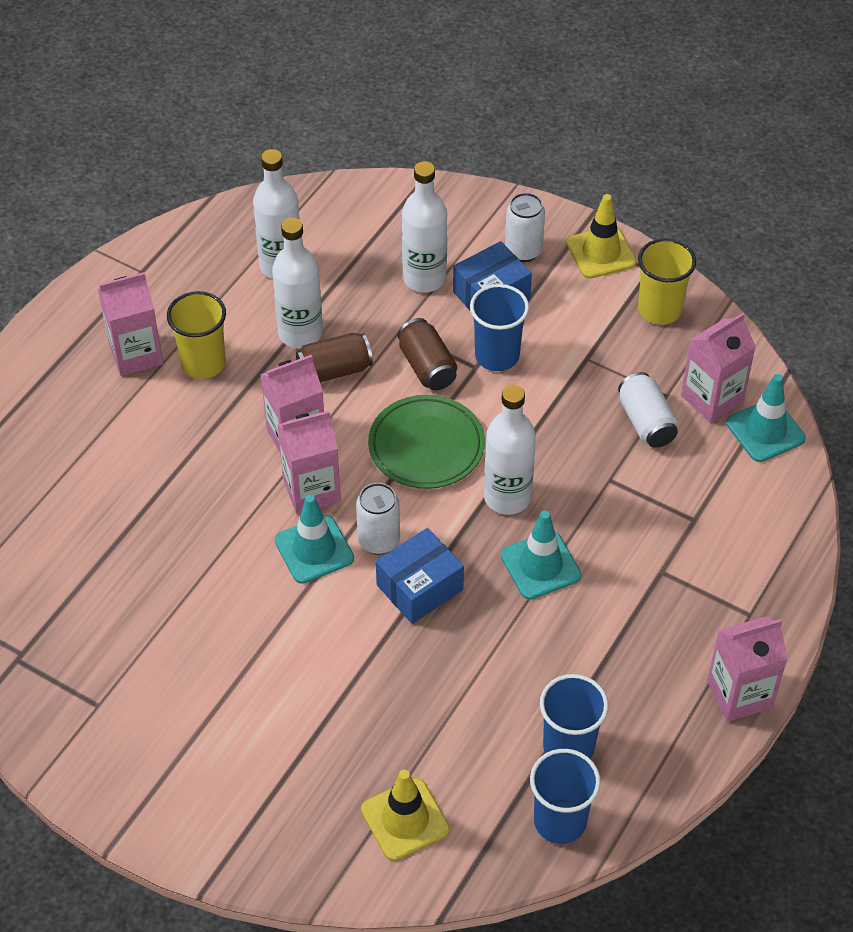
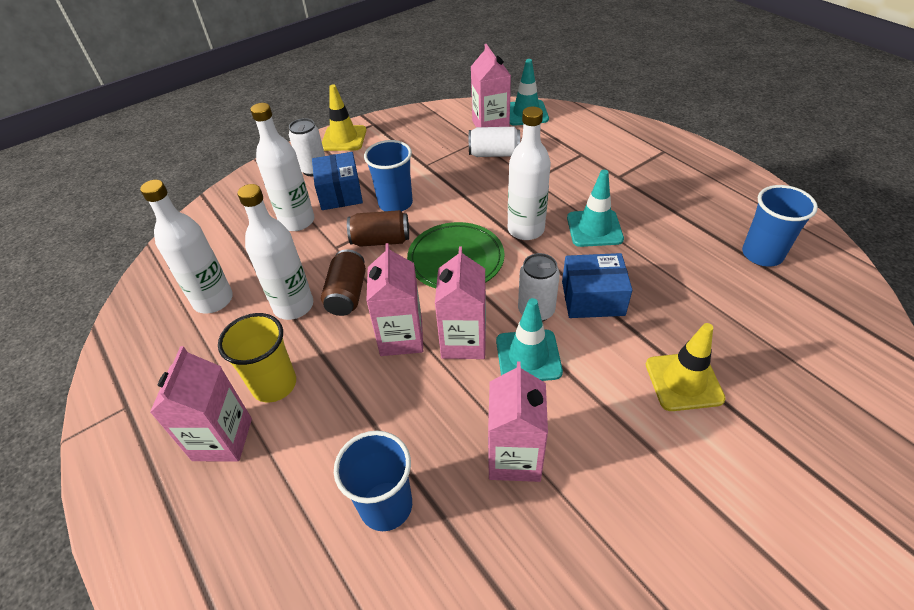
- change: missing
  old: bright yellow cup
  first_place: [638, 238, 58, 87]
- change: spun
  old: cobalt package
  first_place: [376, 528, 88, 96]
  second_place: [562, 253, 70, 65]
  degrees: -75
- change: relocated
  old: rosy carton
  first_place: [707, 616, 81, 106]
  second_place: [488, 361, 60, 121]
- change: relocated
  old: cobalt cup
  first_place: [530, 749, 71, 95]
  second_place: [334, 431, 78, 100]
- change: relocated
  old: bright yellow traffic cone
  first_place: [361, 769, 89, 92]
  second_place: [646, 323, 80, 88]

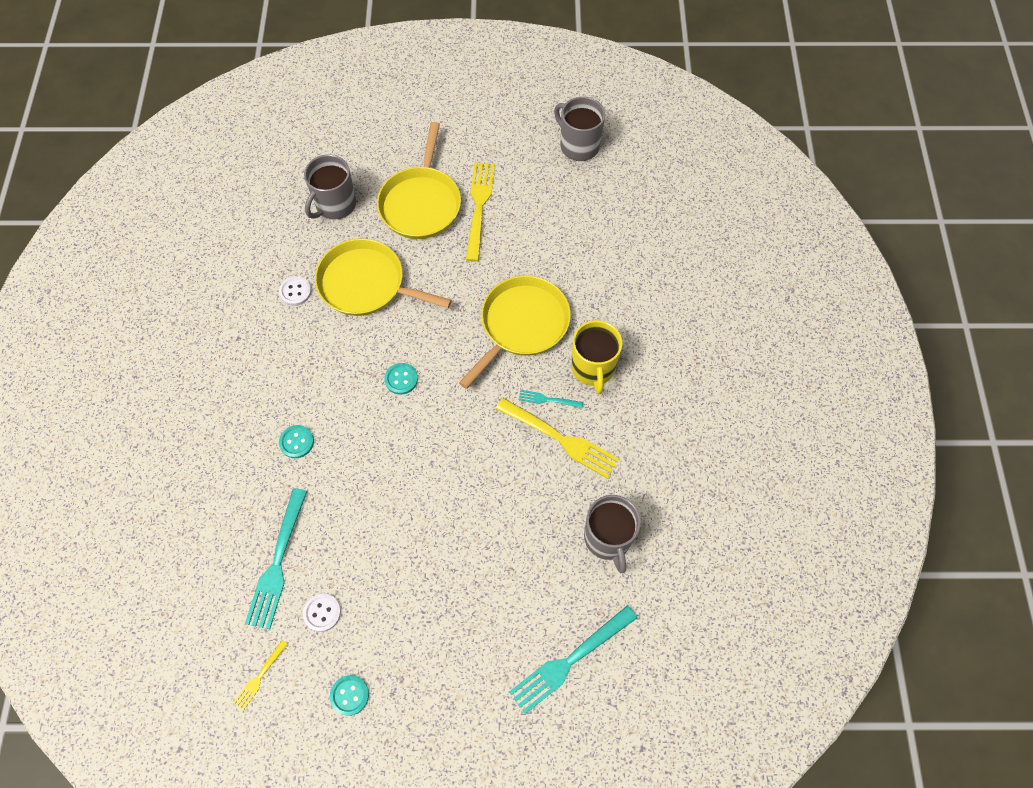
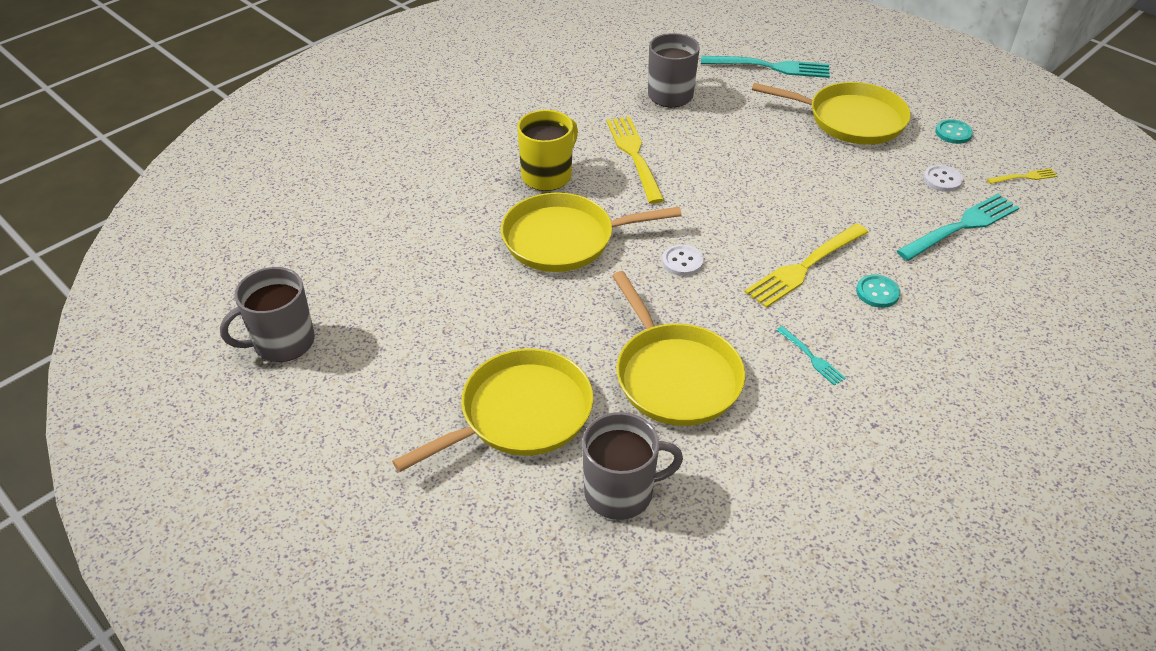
- change: spun
  old: gray mug
  first_place: [554, 97, 51, 64]
  second_place: [220, 267, 95, 95]
  degrees: 60
- change: relocated
  old: bright yellow dinner fork
  first_place: [466, 162, 29, 100]
  second_place: [745, 223, 123, 85]
- change: relocated
  old: snow-white sewing button
  first_place: [279, 276, 33, 30]
  second_place: [662, 245, 41, 31]
- change: missing
  old: turquoise sewing button
  first_place: [384, 363, 34, 32]
- change: relocated
  old: turquoise dinner fork
  first_place: [519, 390, 65, 19]
  second_place: [776, 326, 70, 59]
- change: appeared
  new: bright yellow pan
  second_place: [752, 82, 159, 63]

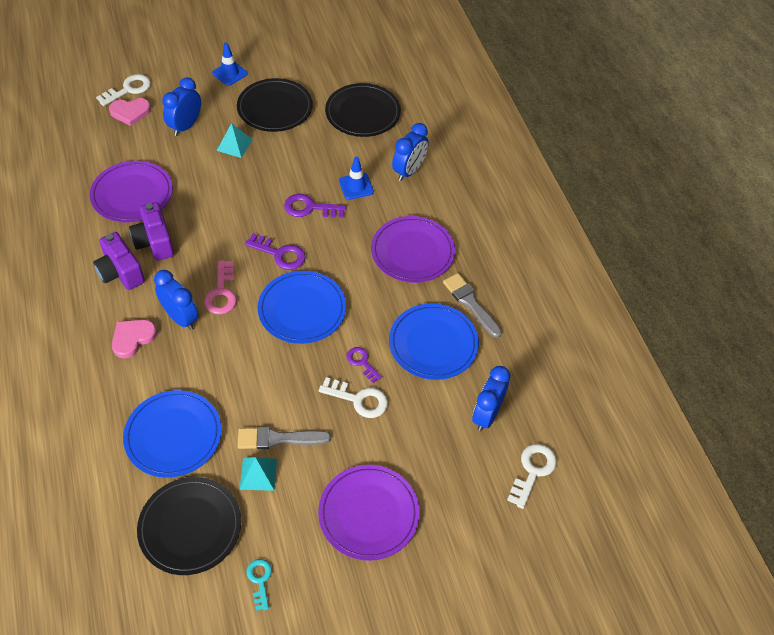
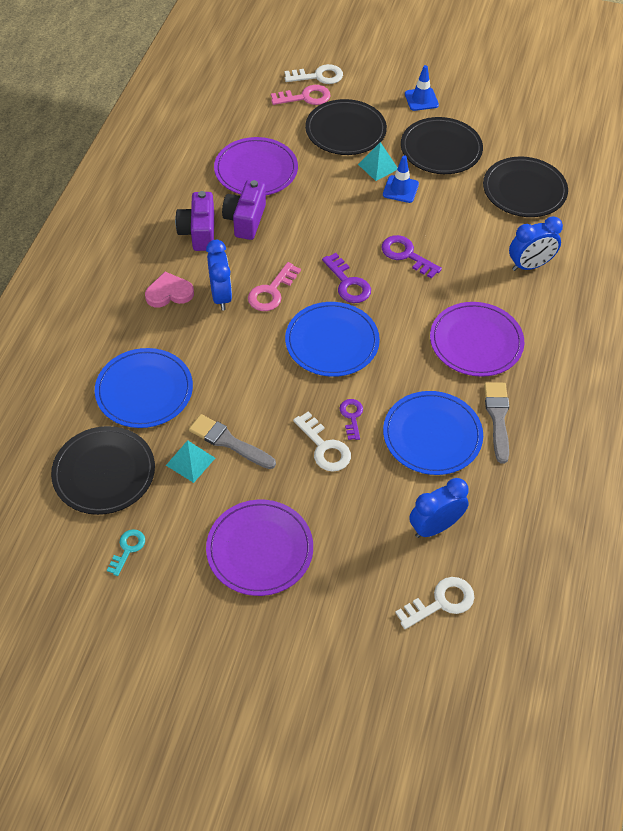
- change: exchanged
  old: cobalt bedside clock
  new: jet-black dinner plate
  first_place: [162, 77, 39, 59]
  second_place: [305, 99, 82, 56]
- change: exchanged
  old: rosy heart
  new: rosy door key
  first_place: [109, 98, 42, 28]
  second_place: [271, 85, 60, 20]
- change: relocated
  old: cobalt traffic cone
  first_place: [339, 156, 35, 44]
  second_place: [383, 155, 36, 48]

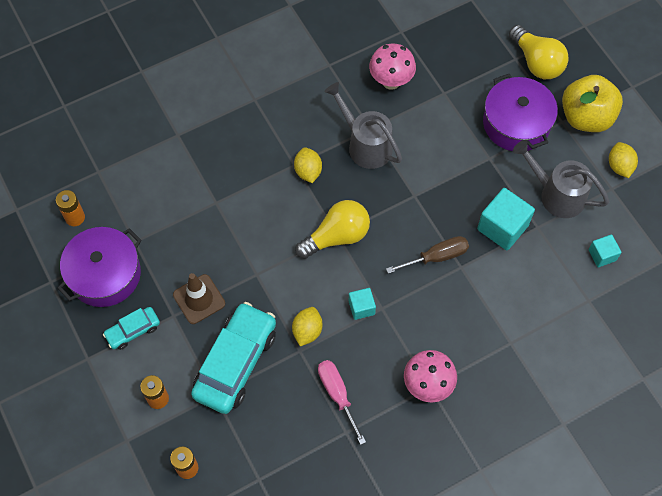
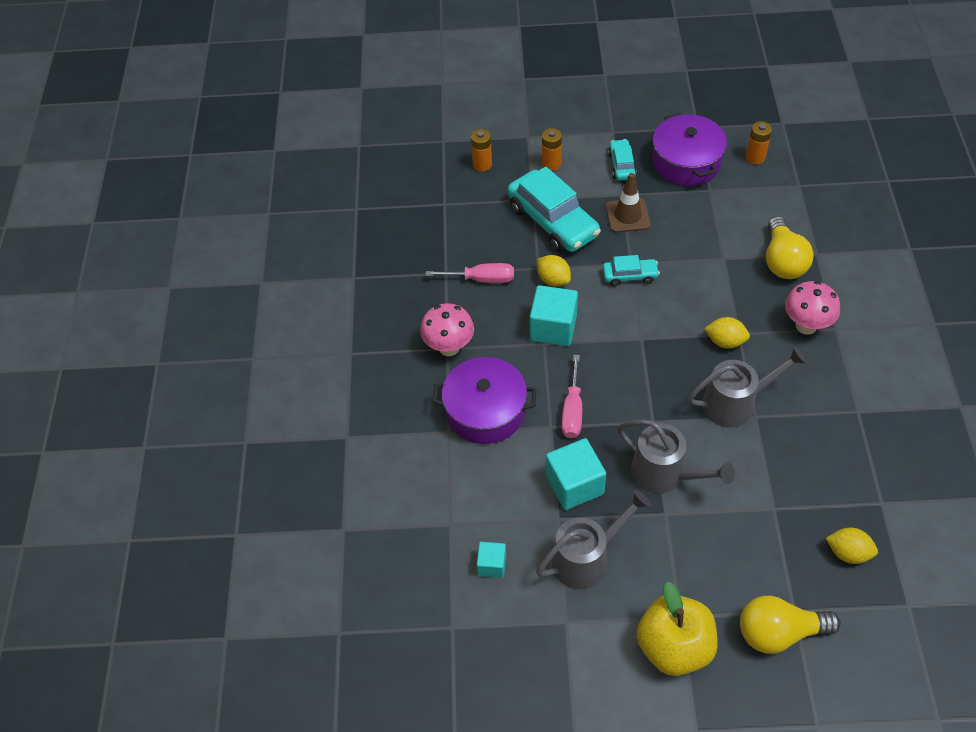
- change: relocated
  old: rosy mushroom
  first_place: [369, 44, 47, 46]
  second_place: [785, 281, 55, 54]
- change: relocated
  old: violet stockpot
  first_place: [483, 74, 75, 77]
  second_place: [432, 357, 104, 87]
- change: relocated
  old: bright yellow toy lemon
  first_place: [609, 142, 29, 36]
  second_place: [826, 528, 52, 36]
- change: relocated
  old: bright yellow lightbulb
  first_place: [295, 200, 75, 59]
  second_place: [766, 216, 48, 63]
- change: colour
  old: dark brown hand screwdriver
  new: rosy hand screwdriver
  first_place: [386, 236, 83, 38]
  second_place: [562, 355, 20, 83]
- change: size
  old: turquoise solid cube
  first_place: [349, 288, 27, 32]
  second_place: [530, 285, 48, 61]
  factor: 1.79
- change: appeared
  new: turquoise toy car
  second_place: [603, 255, 57, 31]
- change: appeared
  new: gray sprinkling can
  second_place: [617, 420, 118, 73]

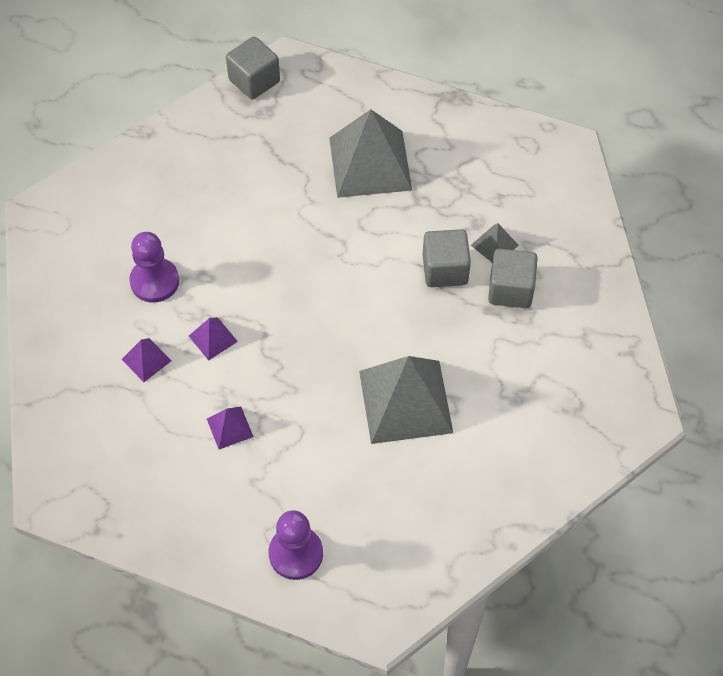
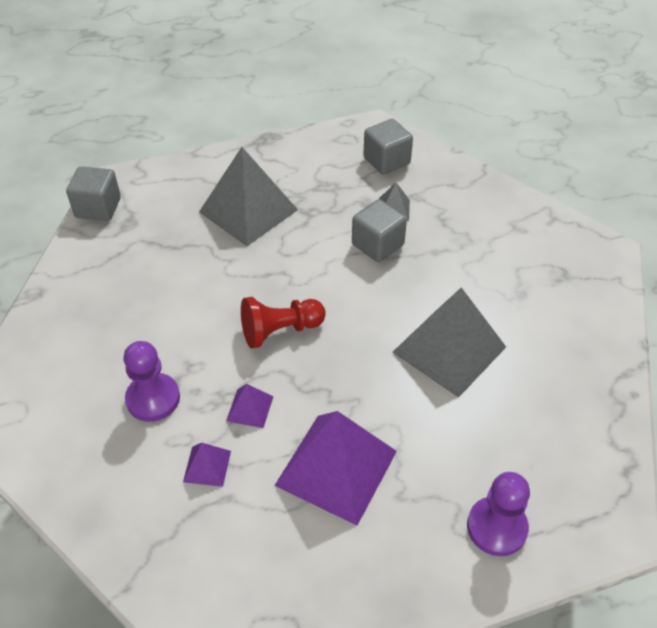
- change: relocated
  old: gray solid cube
  first_place: [488, 249, 50, 59]
  second_place: [363, 119, 50, 56]
- change: size
  old: violet pyramid shape
  first_place: [207, 406, 47, 43]
  second_place: [274, 411, 123, 114]
  factor: 2.26
- change: appeared
  new: scarlet pawn
  second_place: [241, 297, 85, 51]

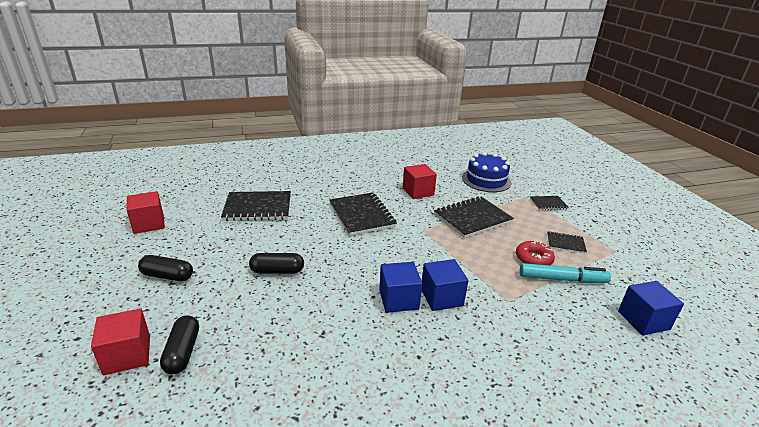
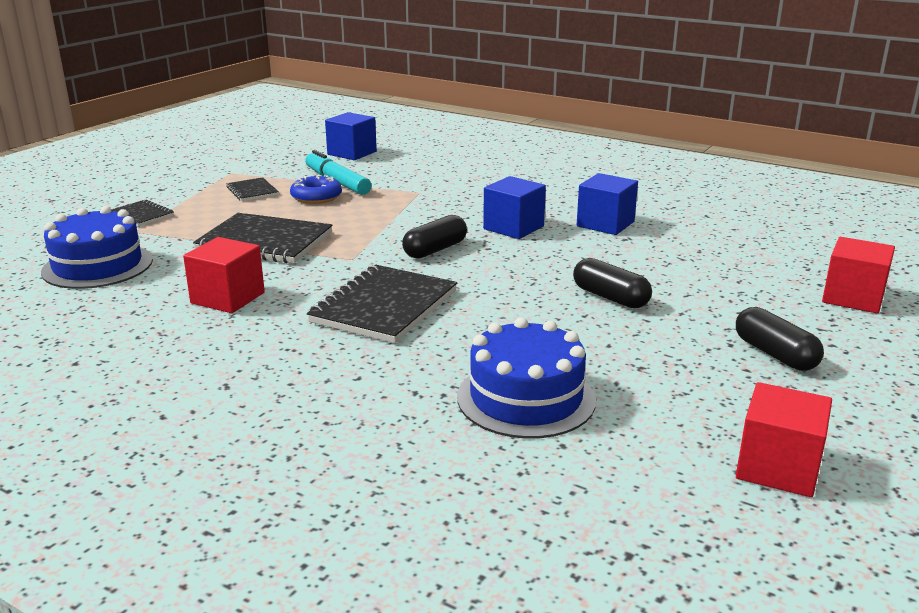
- change: exchanged
  old: jet-black notepad
  new: cobalt cake
  first_place: [221, 191, 70, 30]
  second_place: [457, 317, 139, 122]
- change: colour
  old: scarlet donut
  new: cobalt donut
  first_place: [516, 240, 39, 25]
  second_place: [290, 175, 52, 29]
- change: relocated
  old: cobalt solid cube
  first_place: [422, 259, 47, 52]
  second_place: [577, 173, 61, 62]
- change: relocated
  old: jet-black capsule
  first_place: [160, 315, 39, 59]
  second_place: [402, 215, 65, 44]

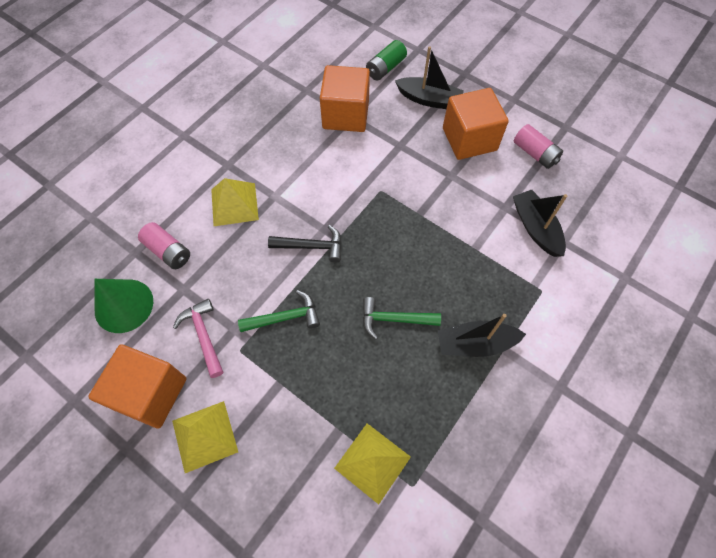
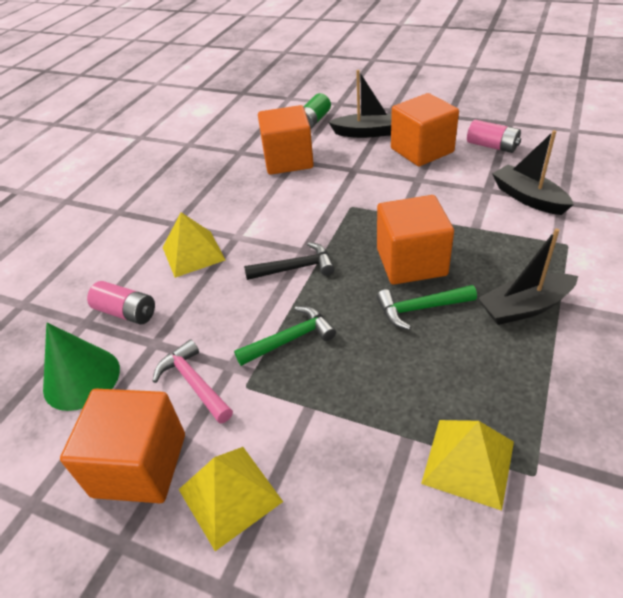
- change: appeared
  new: orange solid cube
  second_place: [377, 195, 77, 90]

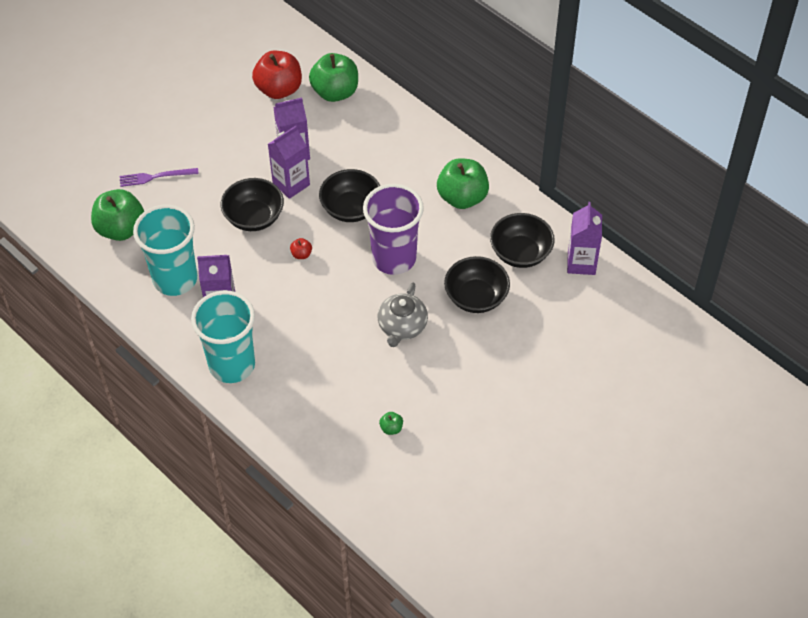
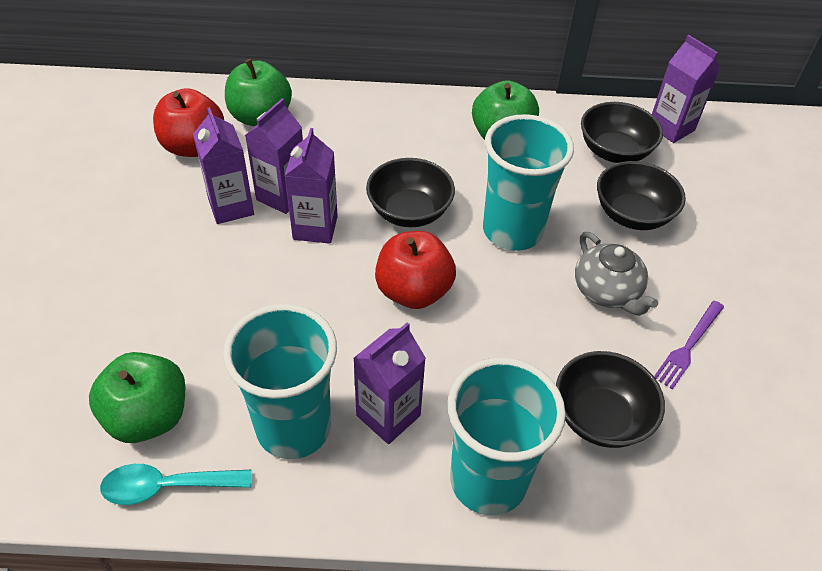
- change: relocated
  old: violet dinner fork
  first_place: [120, 168, 79, 19]
  second_place: [654, 301, 70, 88]
- change: relocated
  old: jet-black serving bowl
  first_place: [221, 178, 63, 53]
  second_place: [556, 351, 109, 97]
- change: colour
  old: violet cup
  new: turquoise cup
  first_place: [363, 184, 61, 91]
  second_place: [483, 114, 91, 137]
- change: size
  old: scarlet apple
  first_place: [290, 238, 22, 21]
  second_place: [375, 231, 81, 78]
  factor: 2.42
- change: missing
  old: green apple
  first_place: [379, 412, 24, 23]
- change: appeared
  new: violet carton
  second_place: [193, 107, 61, 117]
- change: appeared
  new: turquoise tablespoon
  second_place: [100, 464, 151, 41]

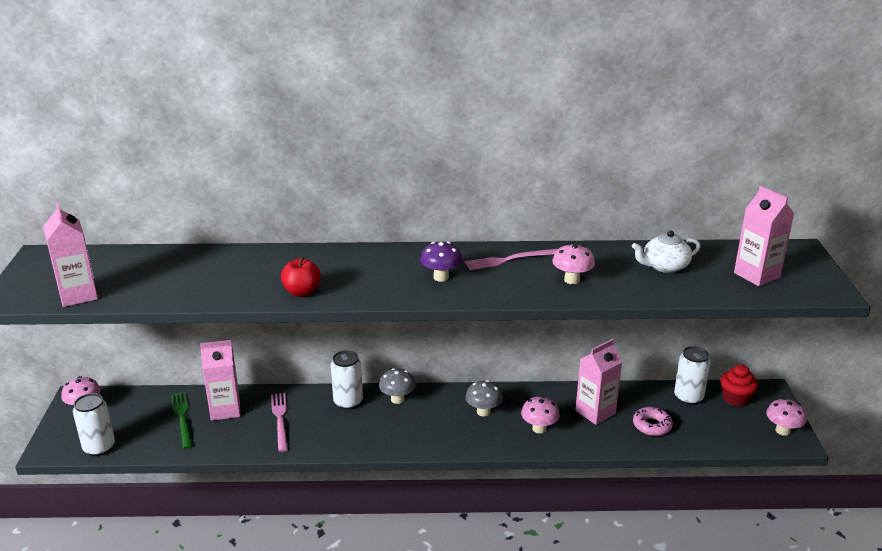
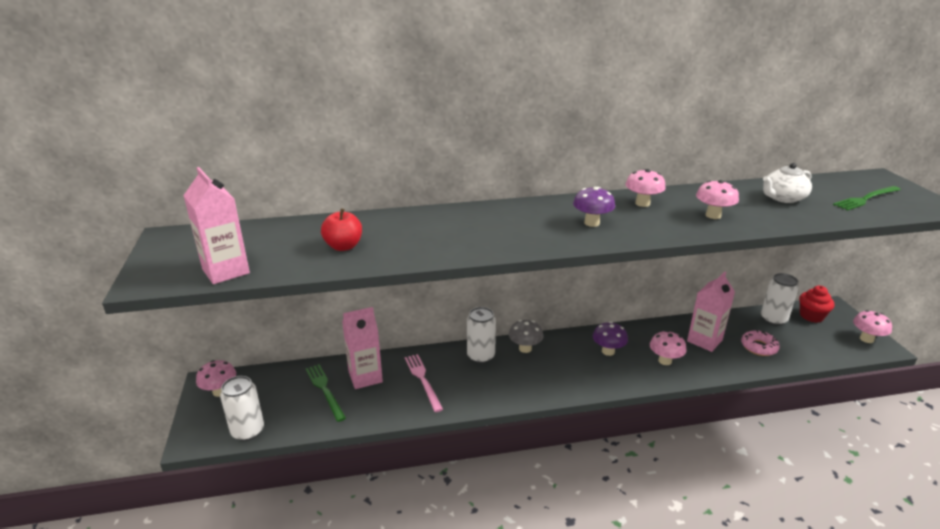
- change: exchanged
  old: rosy carton
  new: green dinner fork
  first_place: [734, 186, 60, 100]
  second_place: [833, 186, 68, 25]
- change: exchanged
  old: rosy dinner fork
  new: rosy mushroom
  first_place: [465, 249, 93, 21]
  second_place: [625, 169, 41, 38]
- change: relocated
  old: scarlet apple
  first_place: [281, 256, 40, 41]
  second_place: [321, 208, 41, 43]
- change: colour
  old: gray mushroom
  new: violet mushroom
  first_place: [465, 380, 38, 37]
  second_place: [593, 322, 35, 34]

